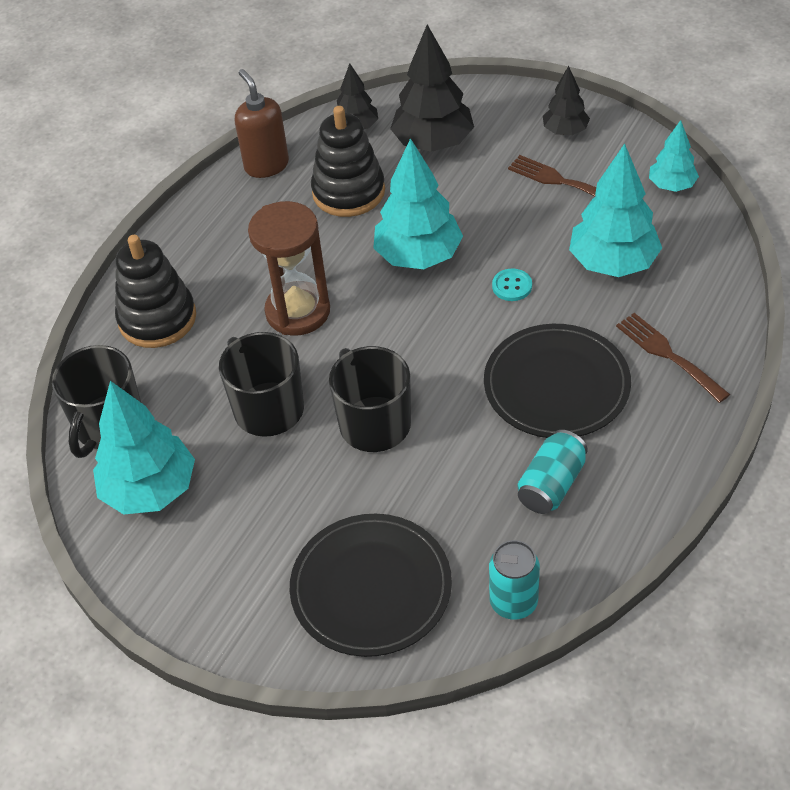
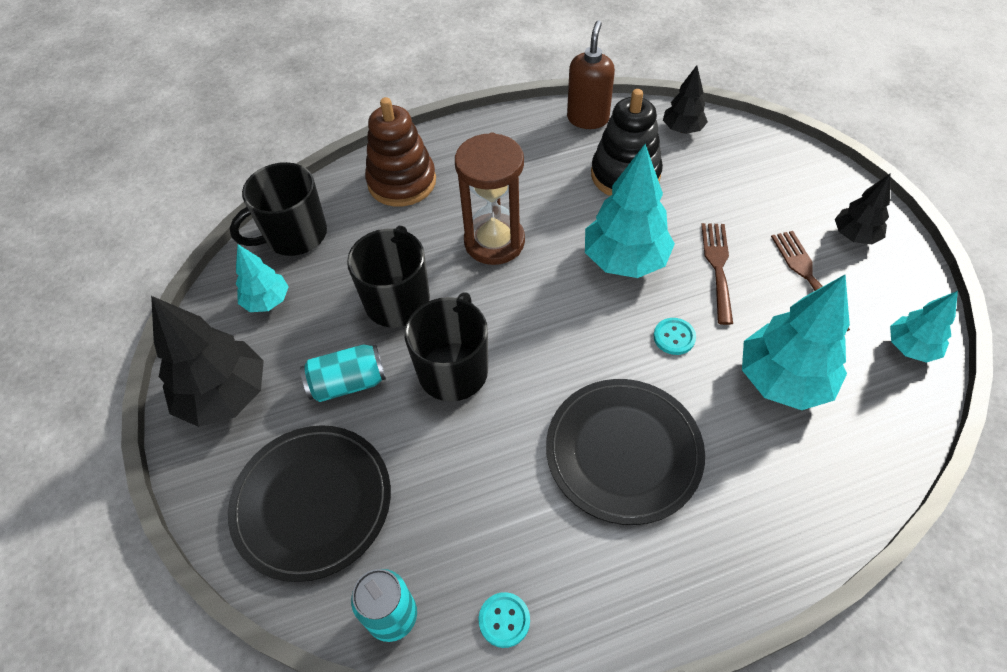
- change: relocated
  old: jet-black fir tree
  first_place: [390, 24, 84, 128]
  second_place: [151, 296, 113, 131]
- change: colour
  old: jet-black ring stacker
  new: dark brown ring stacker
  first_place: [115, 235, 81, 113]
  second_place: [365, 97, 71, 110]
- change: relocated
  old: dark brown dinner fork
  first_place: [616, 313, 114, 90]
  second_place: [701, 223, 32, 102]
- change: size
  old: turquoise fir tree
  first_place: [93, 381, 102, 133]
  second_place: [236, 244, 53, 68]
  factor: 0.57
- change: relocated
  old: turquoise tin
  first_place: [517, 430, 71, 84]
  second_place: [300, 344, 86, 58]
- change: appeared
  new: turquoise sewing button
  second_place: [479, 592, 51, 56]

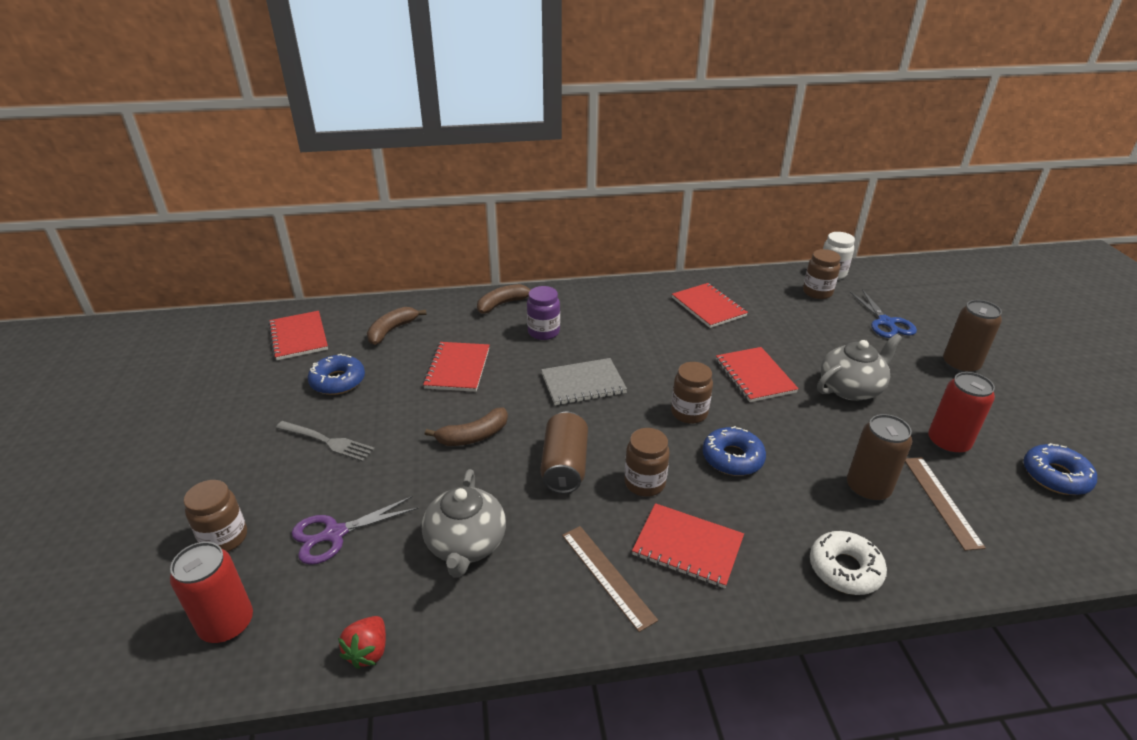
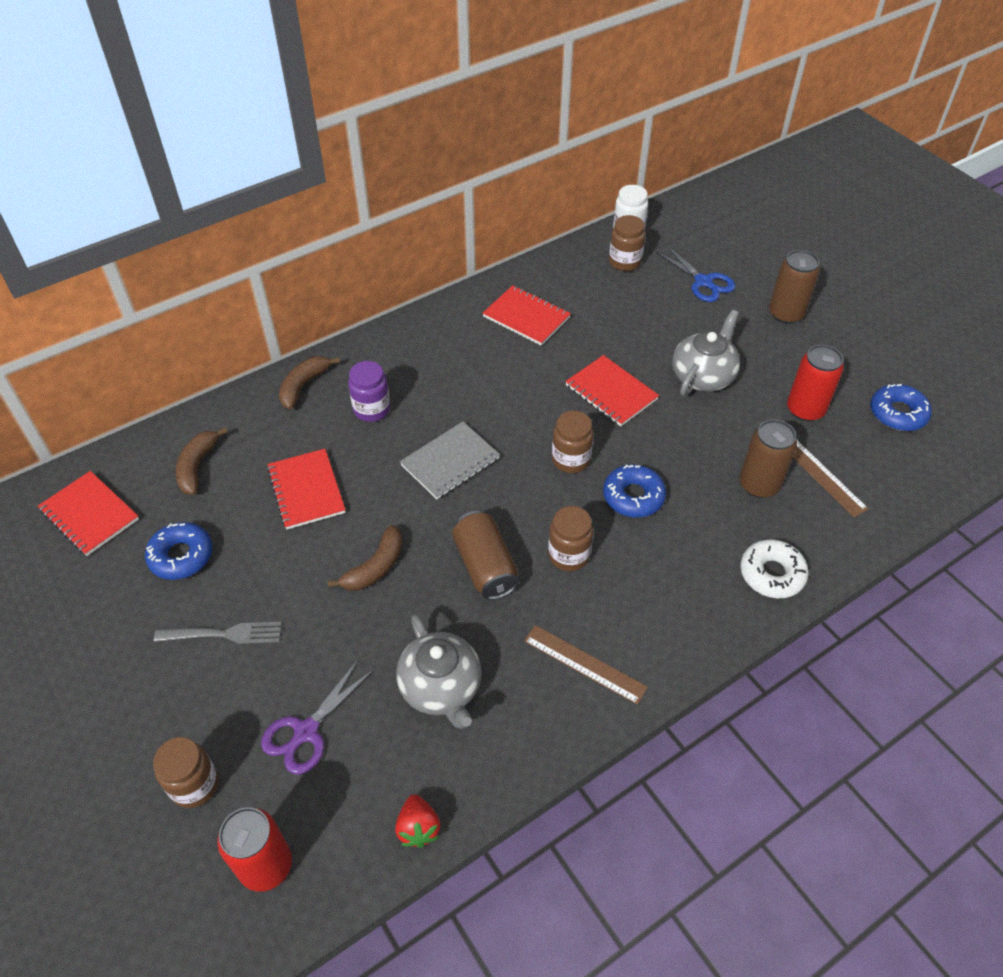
- change: missing
  old: scarlet notepad
  first_place: [632, 503, 112, 85]

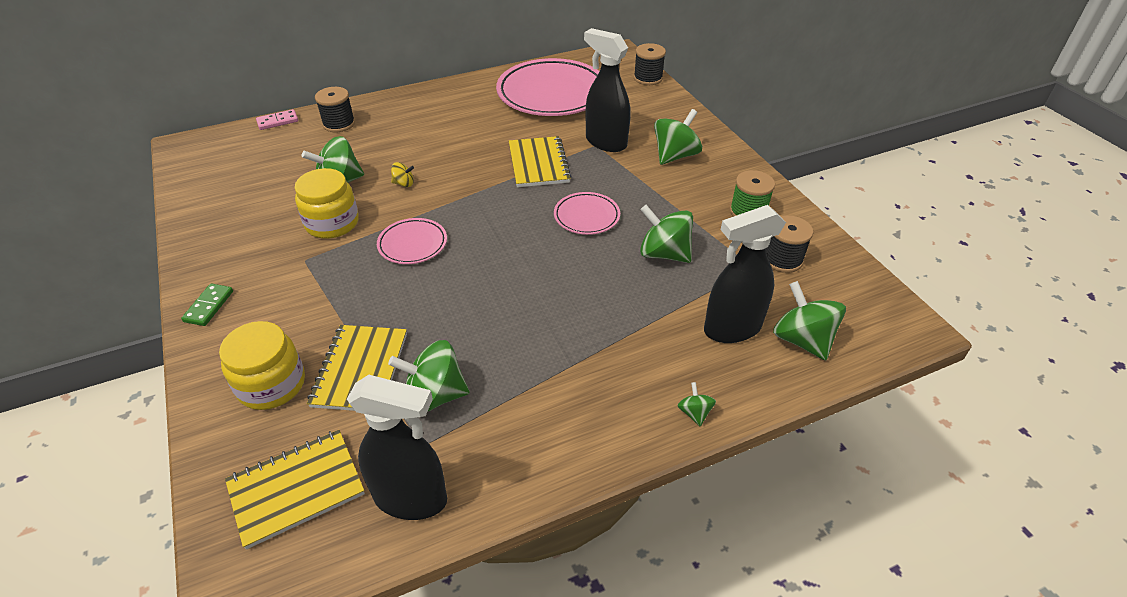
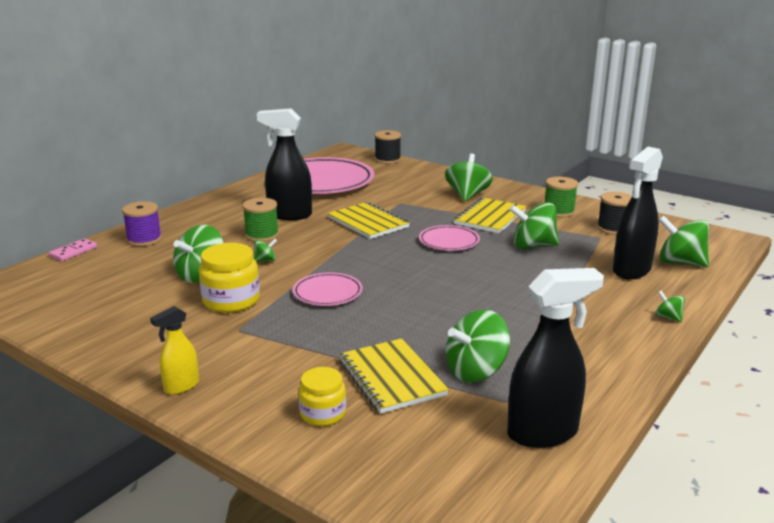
- change: relocated
  old: jet-black spray bottle
  first_place: [584, 28, 47, 124]
  second_place: [257, 108, 55, 112]
- change: colour
  old: jet-black spool
  new: violet spool
  first_place: [315, 87, 40, 45]
  second_place: [122, 201, 40, 45]
- change: colour
  old: bright yellow toy top
  new: green toy top
  first_place: [391, 162, 23, 25]
  second_place: [254, 239, 23, 23]
- change: exchanged
  old: green domino piece
  new: bright yellow spray bottle
  first_place: [181, 283, 52, 43]
  second_place: [150, 306, 49, 89]
- change: size
  old: bright yellow jam jar
  first_place: [219, 321, 86, 89]
  second_place: [298, 367, 48, 59]
  factor: 0.64
- change: relocated
  old: bright yellow notepad
  first_place: [225, 430, 140, 119]
  second_place: [454, 197, 72, 36]
- change: appeared
  new: green spool
  second_place: [243, 198, 36, 44]

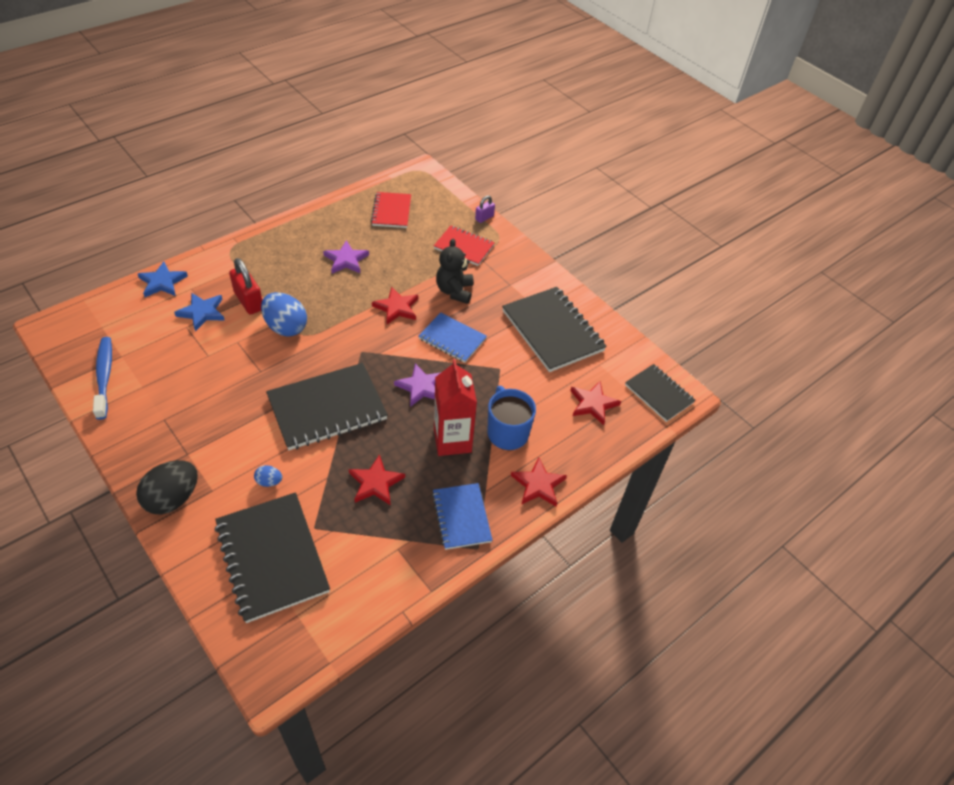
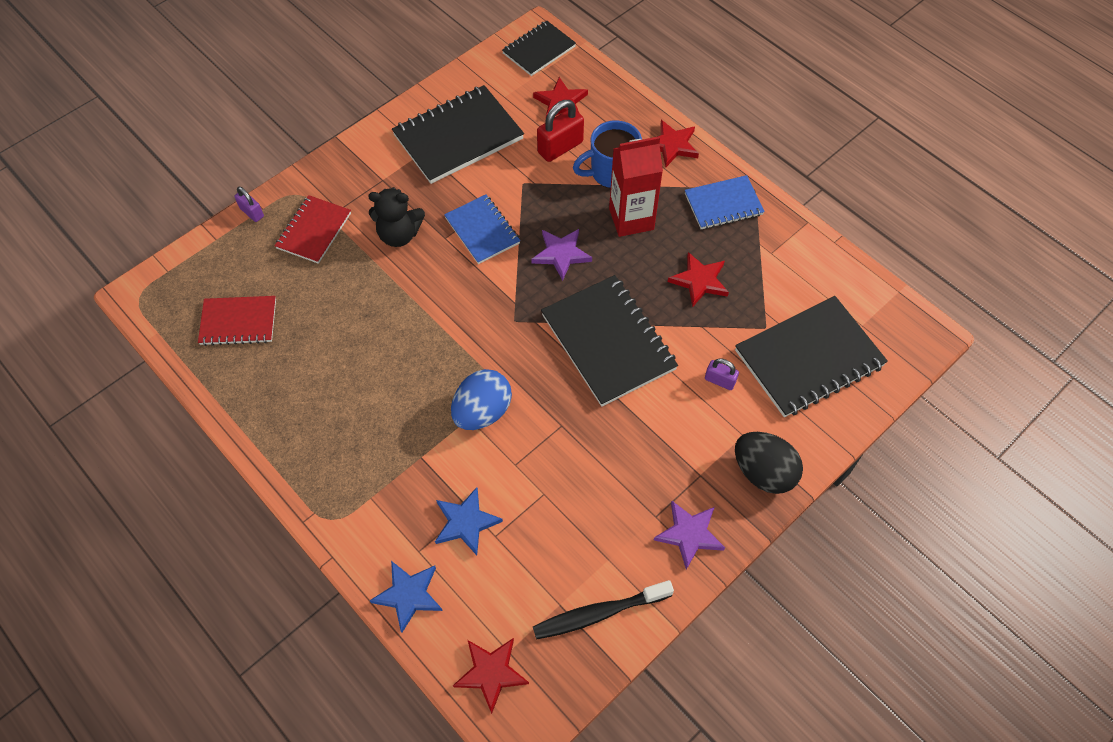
- change: relocated
  old: violet star
  first_place: [323, 240, 46, 34]
  second_place: [654, 501, 71, 69]
- change: relocated
  old: scarlet small lock
  first_place: [229, 258, 33, 56]
  second_place: [537, 100, 47, 62]
- change: relocated
  old: scarlet star
  first_place: [372, 287, 46, 37]
  second_place: [453, 638, 76, 76]
- change: spun
  old: cobalt notepad
  first_place: [418, 313, 69, 50]
  second_place: [444, 194, 76, 70]
  degrees: -60
- change: colour
  old: cobalt tooth brush
  new: jet-black tooth brush
  first_place: [93, 337, 19, 83]
  second_place: [533, 580, 141, 60]
- change: exchanged
  old: cobalt egg
  new: violet small lock
  first_place: [254, 465, 28, 22]
  second_place: [705, 358, 34, 32]

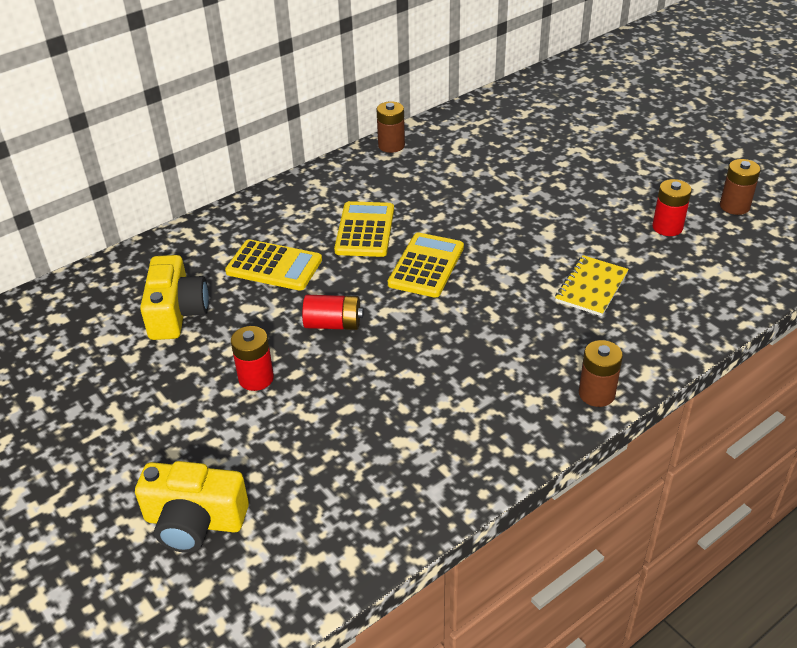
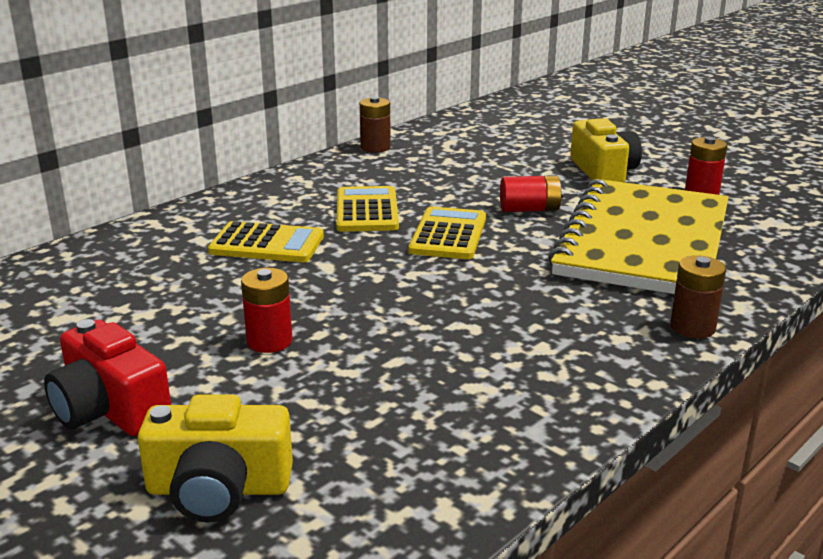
- change: missing
  old: dark brown AA battery
  first_place: [720, 159, 41, 56]
- change: relocated
  old: bright yellow compact camera
  first_place: [140, 255, 69, 85]
  second_place: [570, 118, 72, 64]
- change: size
  old: bright yellow notepad
  first_place: [555, 255, 74, 61]
  second_place: [549, 179, 180, 115]
  factor: 2.5
- change: relocated
  old: scarlet AA battery
  first_place: [302, 295, 61, 35]
  second_place: [500, 175, 63, 37]
- change: appeared
  new: scarlet compact camera
  second_place: [44, 319, 127, 117]

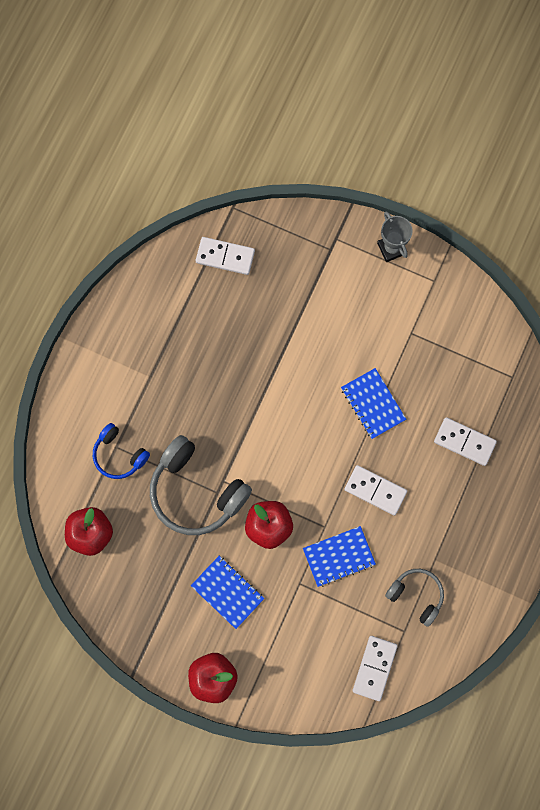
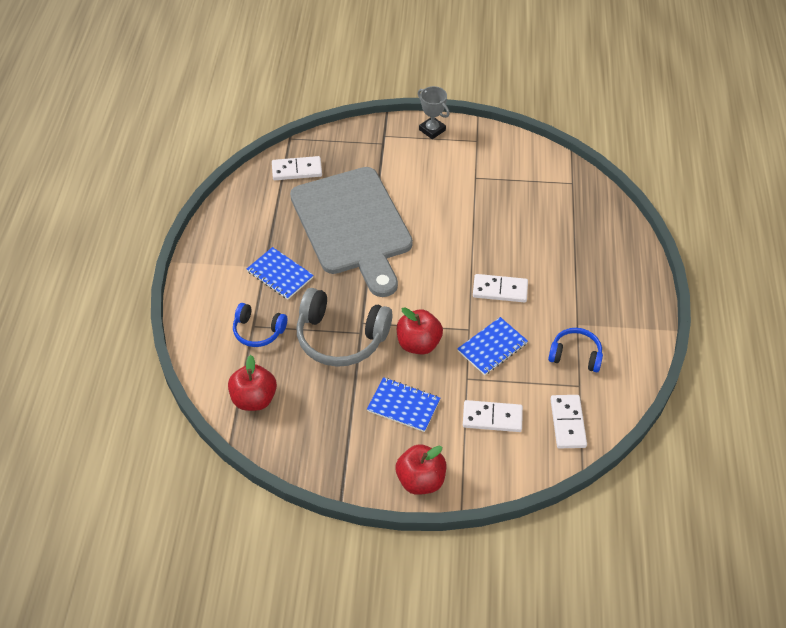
- change: relocated
  old: cobalt notepad
  first_place: [341, 368, 65, 71]
  second_place: [247, 247, 67, 53]
- change: relocated
  old: snow-white domino piece
  first_place: [434, 417, 63, 49]
  second_place: [463, 400, 60, 32]
- change: colour
  old: gray headset
  new: cobalt headset
  first_place: [385, 569, 59, 58]
  second_place: [548, 328, 55, 45]
- change: appeared
  new: gray bread board
  second_place: [290, 167, 123, 130]

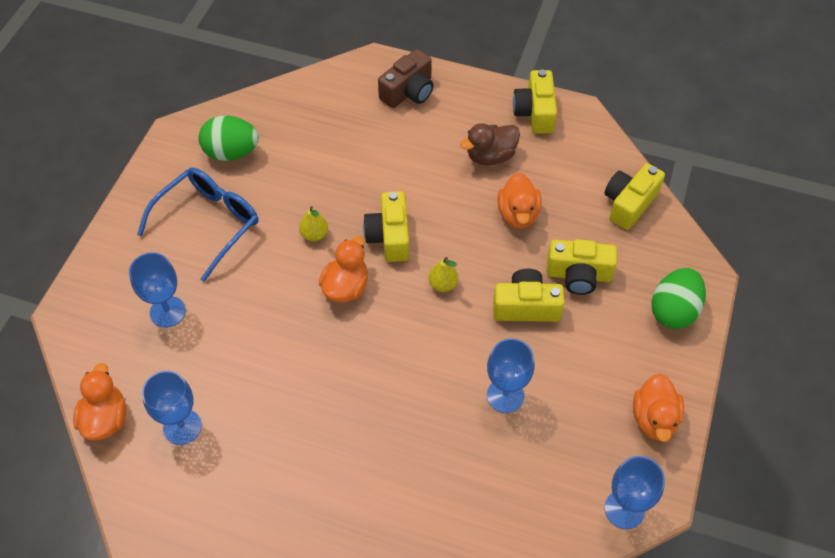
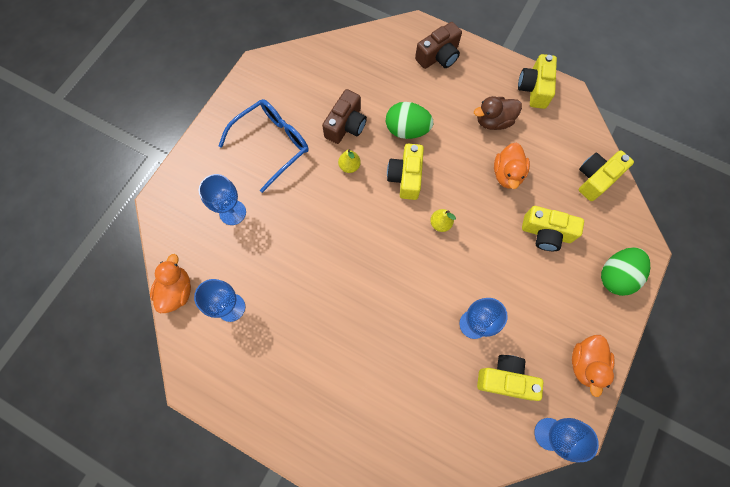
- change: relocated
  old: green egg
  first_place: [199, 116, 60, 45]
  second_place: [386, 102, 47, 37]
- change: missing
  old: orange rubber duck
  first_place: [319, 236, 49, 66]
- change: relocated
  old: bright yellow compact camera
  first_place: [493, 269, 72, 53]
  second_place: [477, 355, 66, 46]
- change: appeared
  new: dark brown compact camera
  second_place: [322, 89, 45, 55]

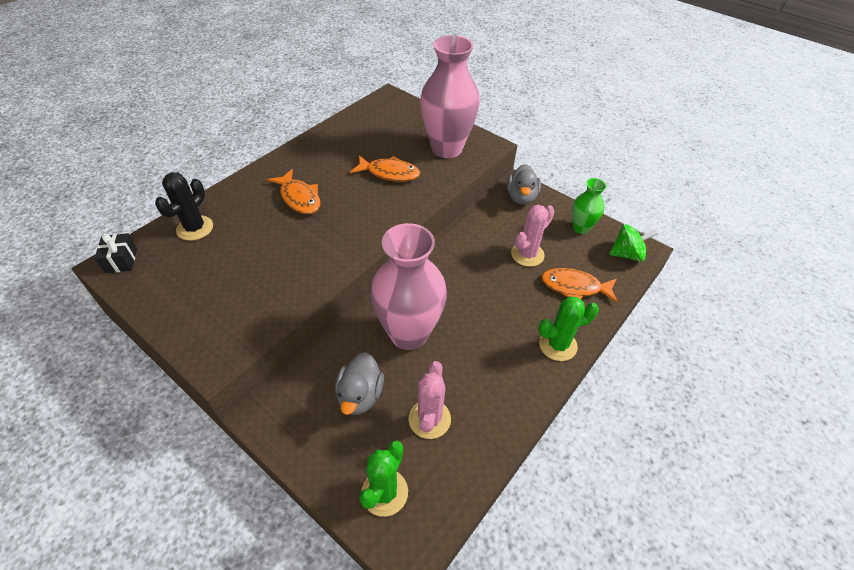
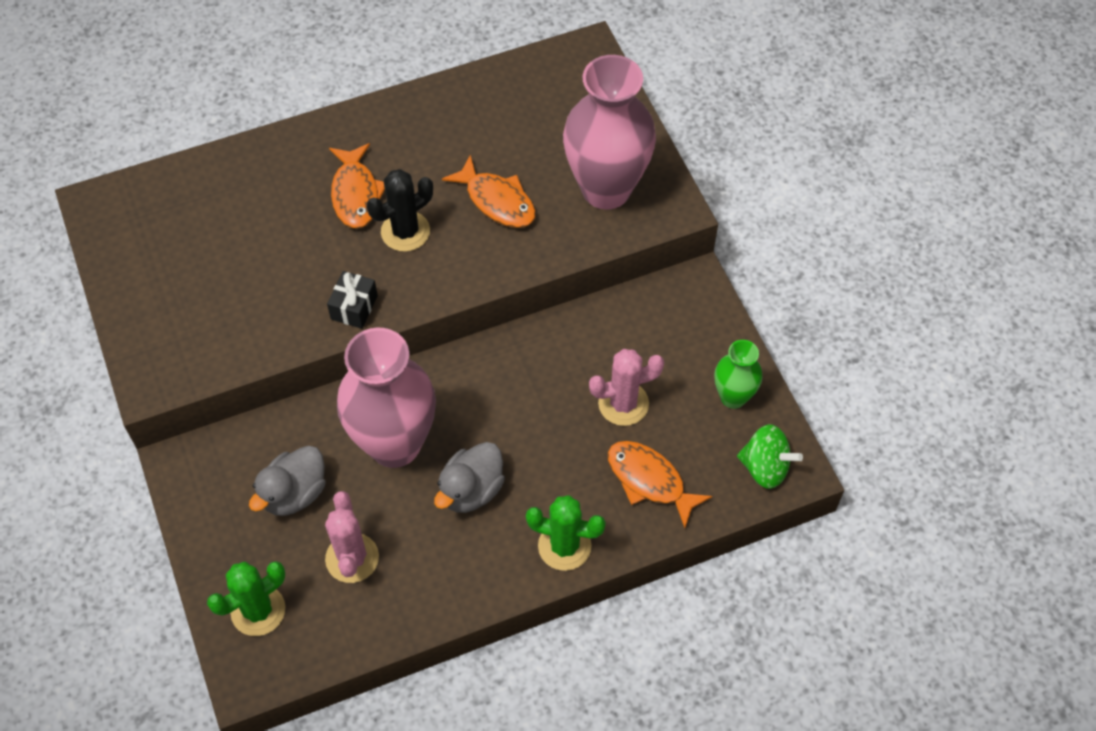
- change: relocated
  old: gray rubber duck
  first_place: [507, 164, 34, 40]
  second_place: [434, 442, 71, 71]
- change: relocated
  old: jet-black saguaro cactus
  first_place: [155, 172, 58, 69]
  second_place: [367, 169, 66, 83]
- change: relocated
  old: jet-black present
  first_place: [94, 233, 43, 40]
  second_place: [327, 271, 51, 58]
- change: spun
  old: rosy saguaro cactus
  first_place: [408, 361, 43, 78]
  second_place: [325, 491, 54, 92]
  degrees: -45

